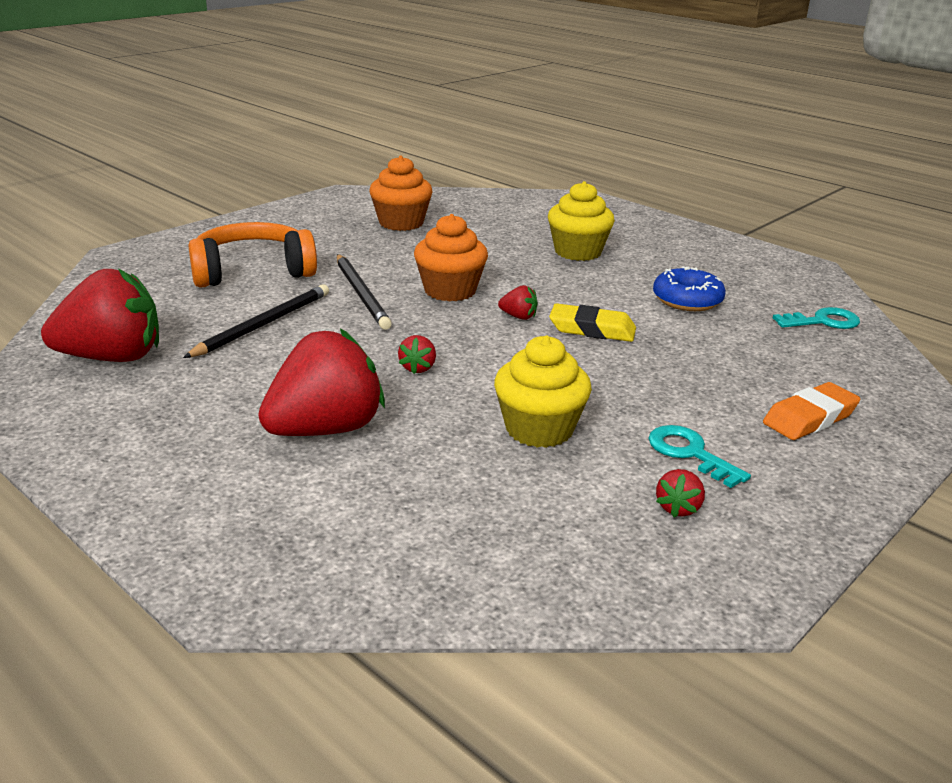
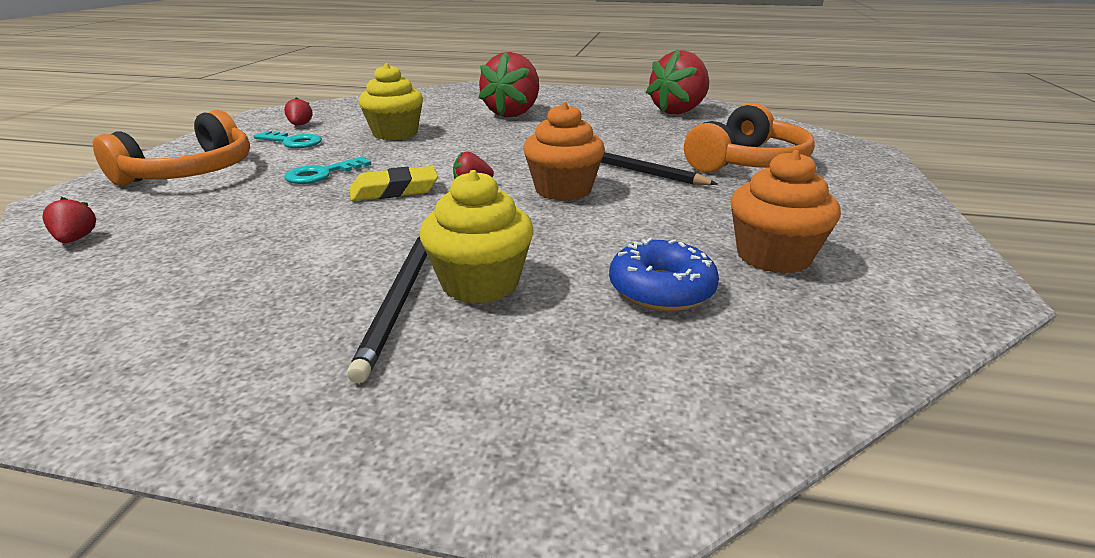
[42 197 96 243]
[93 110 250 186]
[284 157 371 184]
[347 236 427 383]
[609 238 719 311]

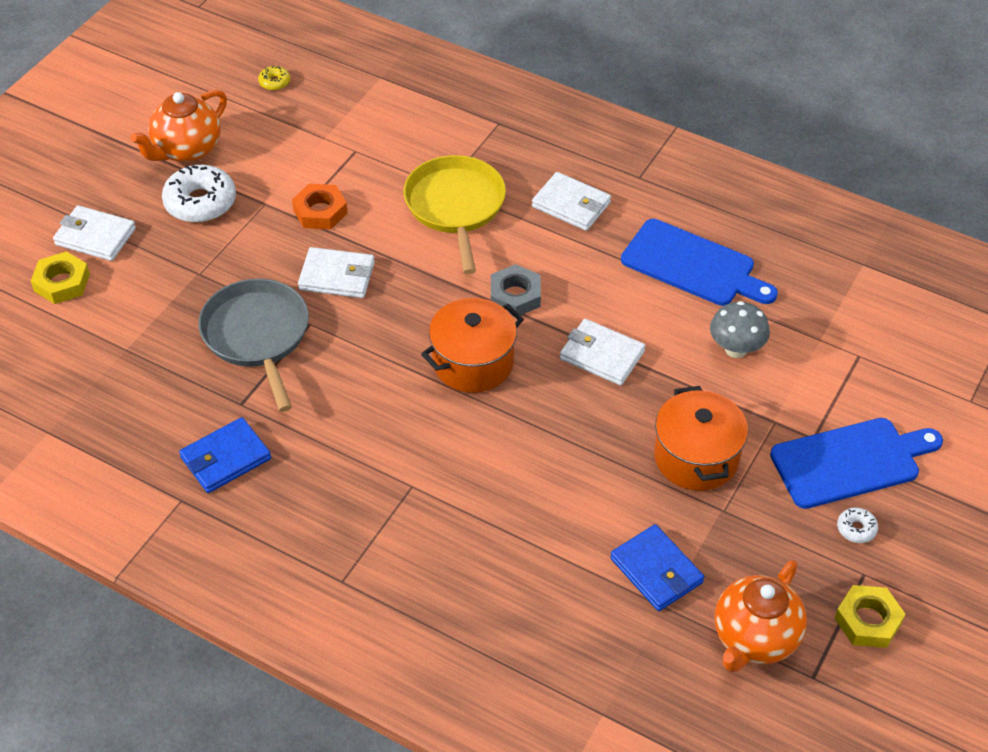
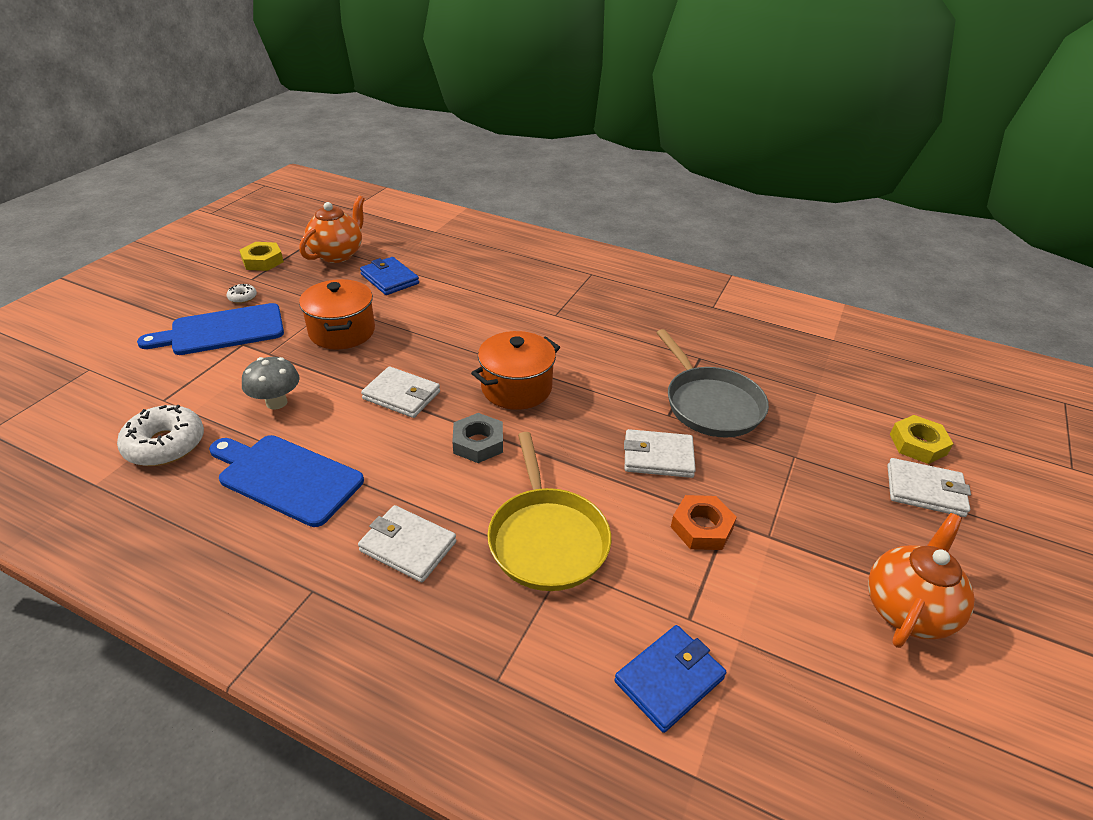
[117 405 204 466]
[614 625 726 733]
[258 66 290 91] (first image)

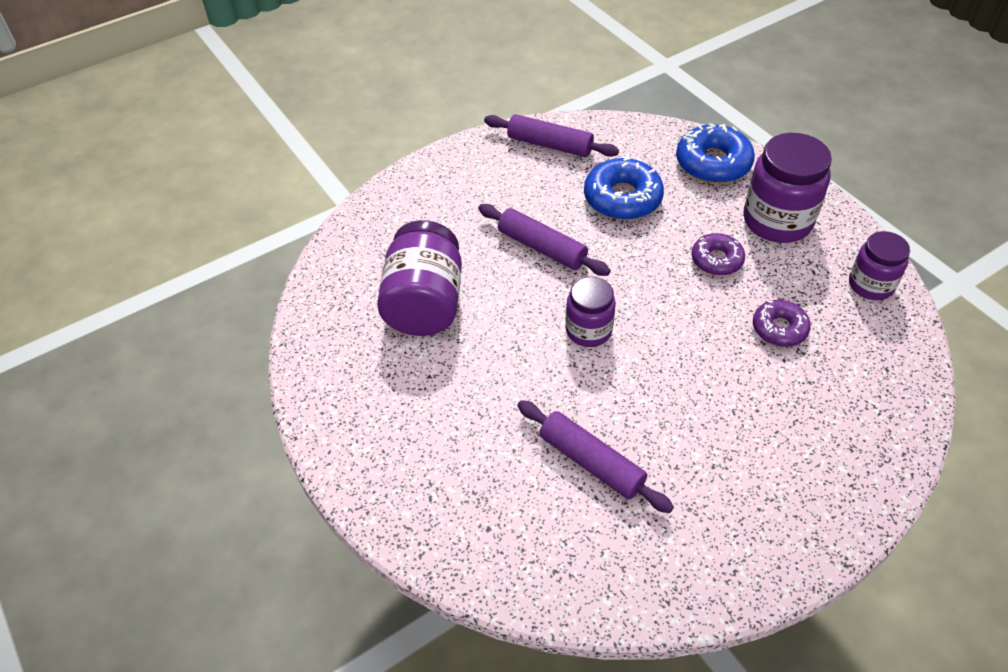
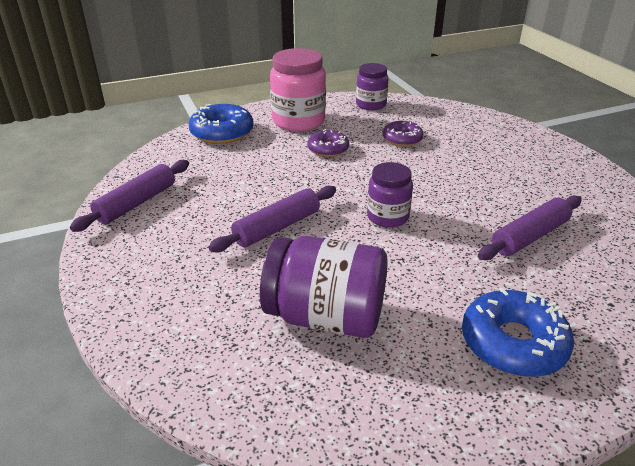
[270 48 326 131]
[462 288 574 377]

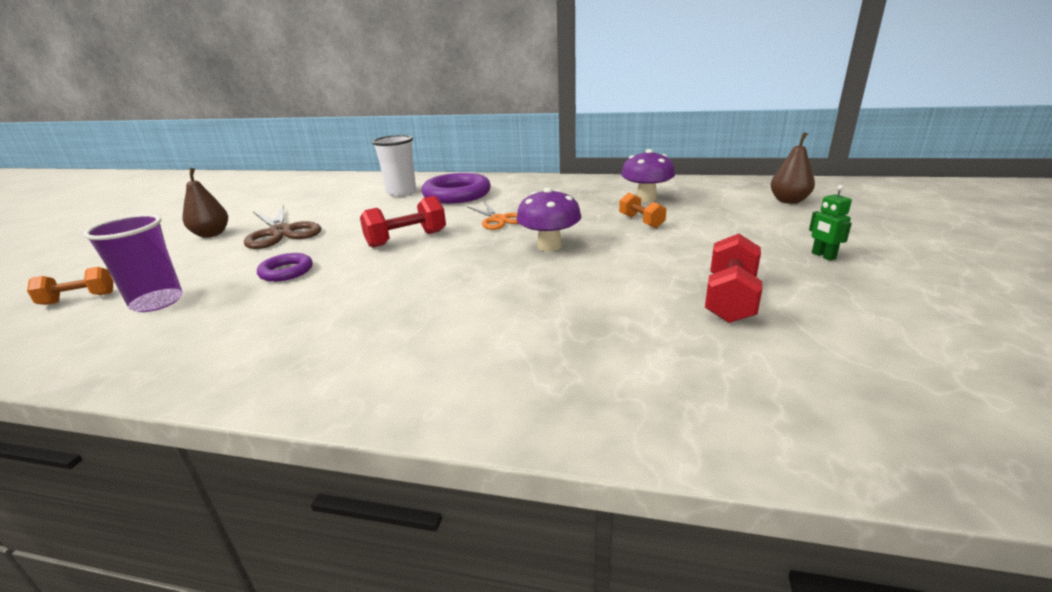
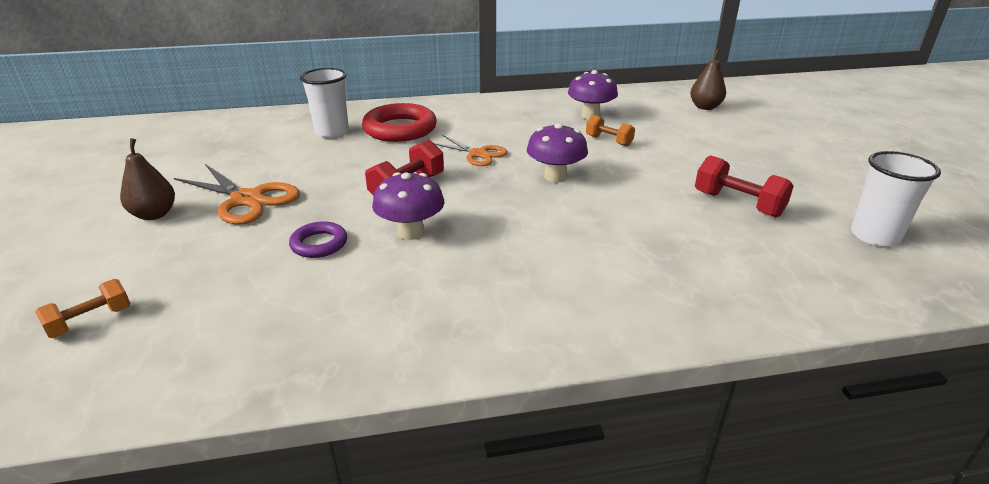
[174 164 300 225]
[362 103 437 142]
[372 172 445 240]
[695 155 794 217]
[851 151 941 247]
[83 214 183 312] (first image)
[809 185 852 261] (first image)

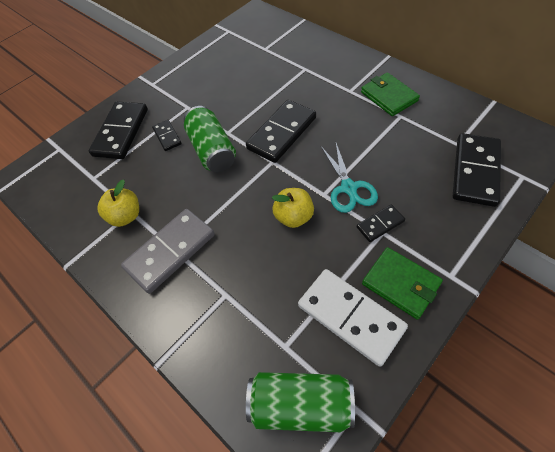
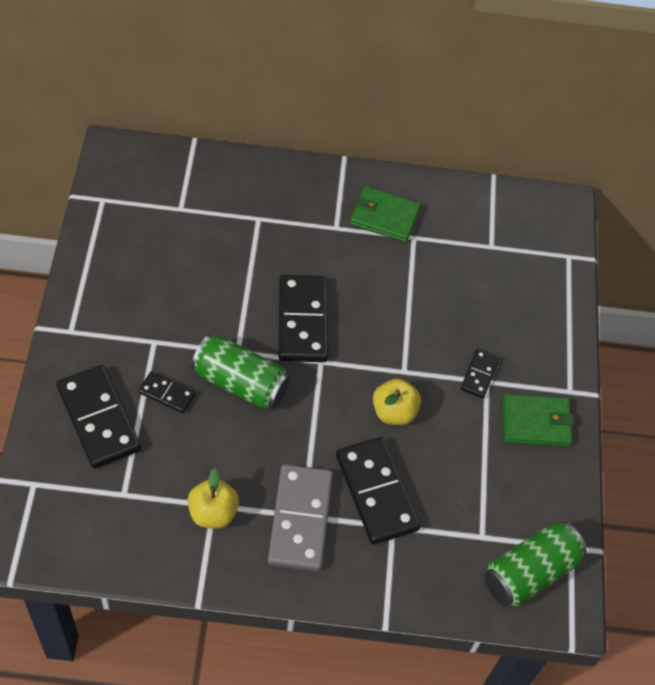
[336 437 421 545]
[298 269 408 367] (first image)
[321 143 378 213] (first image)

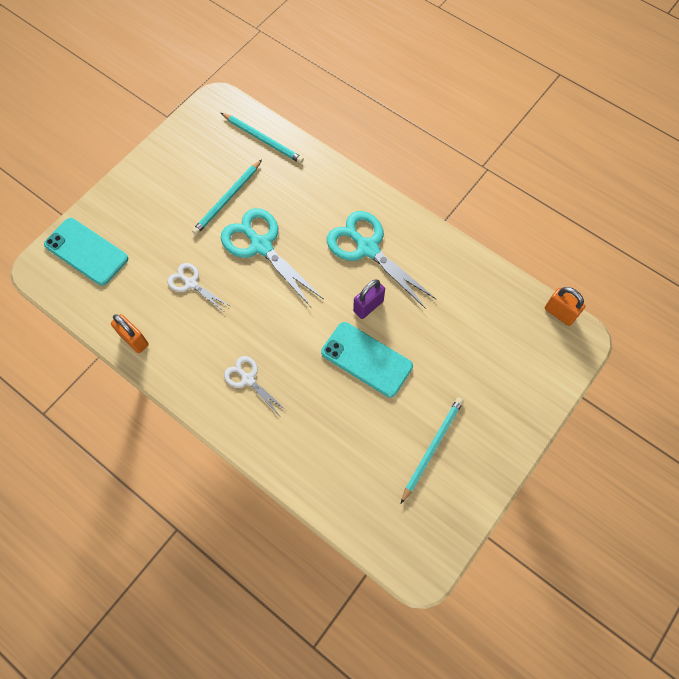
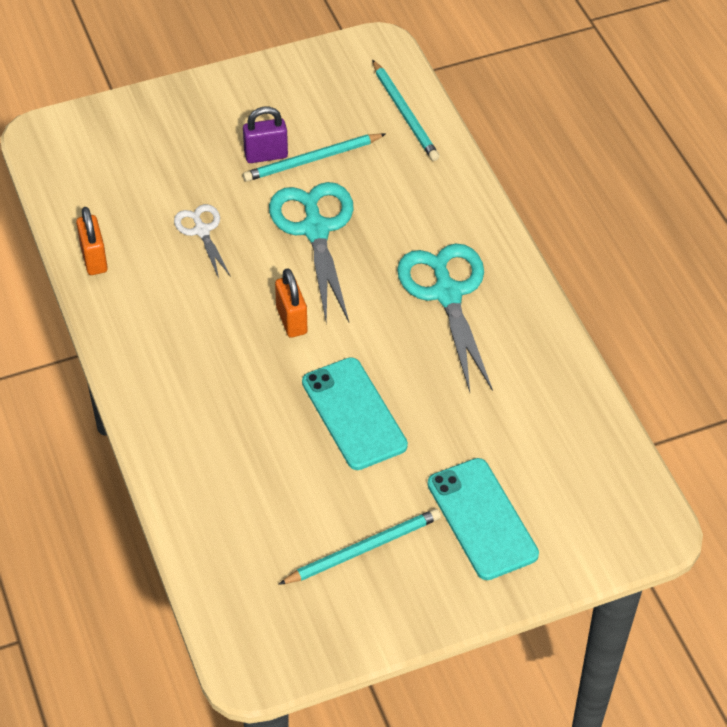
[243 107 288 163]
[275 268 307 338]
[427 458 539 580]
[224 356 286 415] (first image)

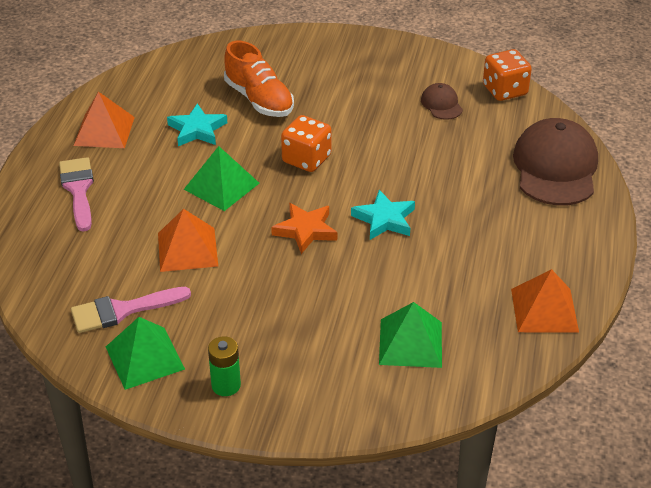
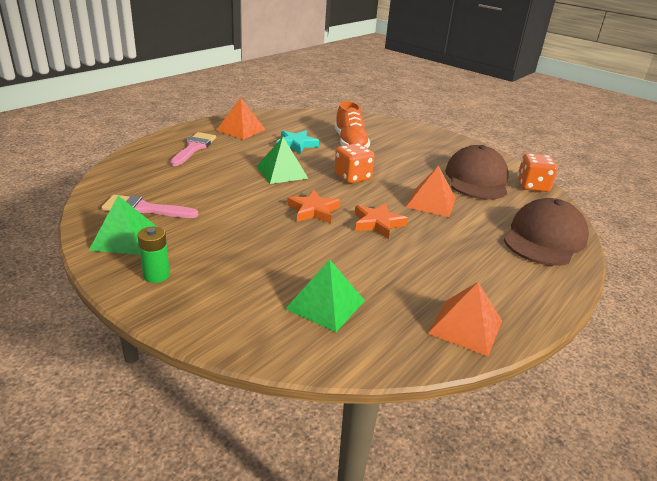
[355 203 408 239]
[406 166 456 217]
[445 145 509 200]

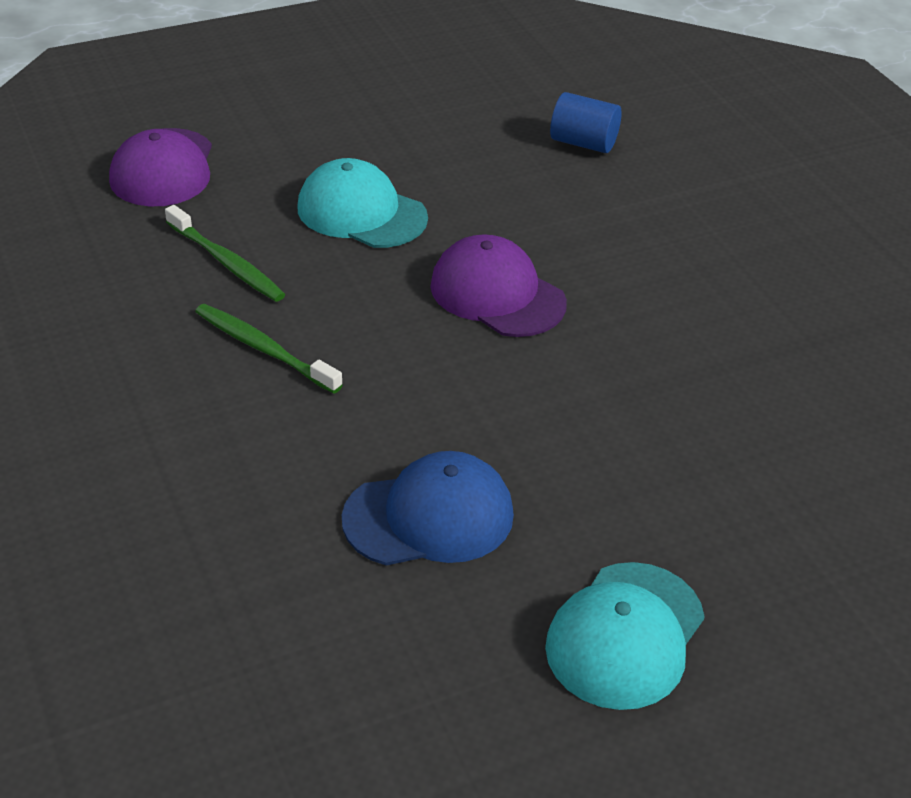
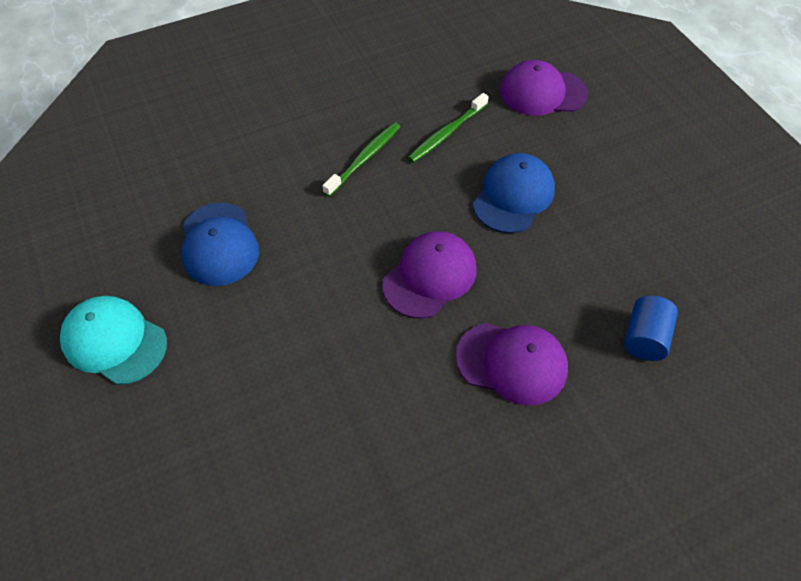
[456 323 568 406]
[473 153 555 233]

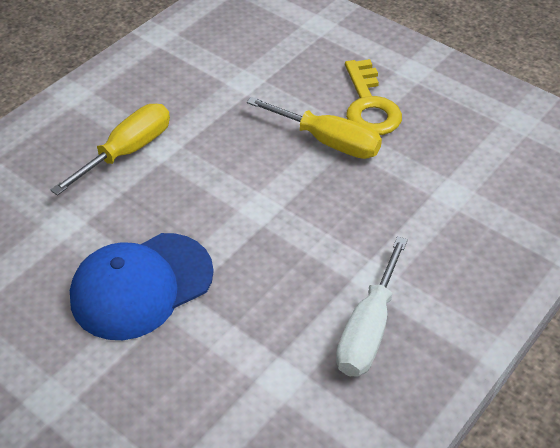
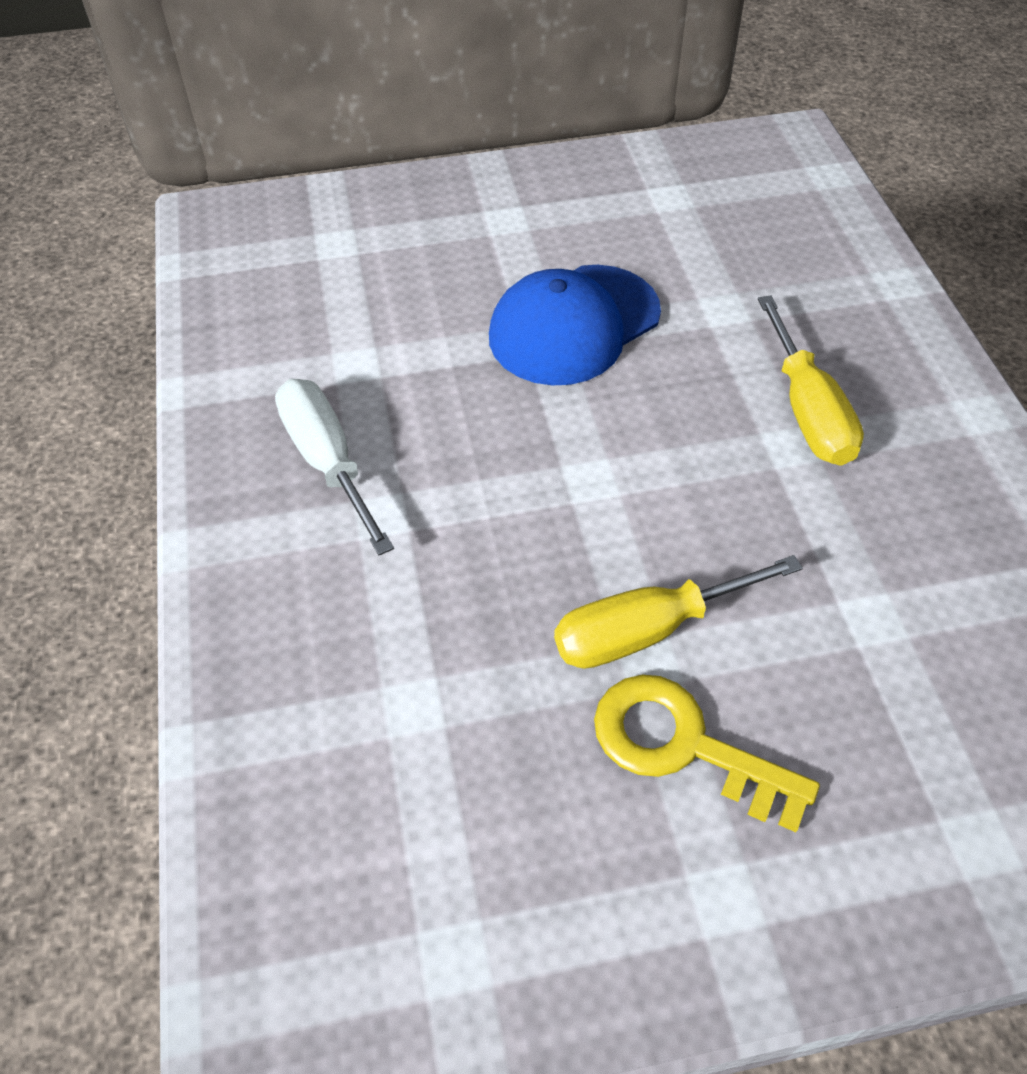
[489 265 661 386]

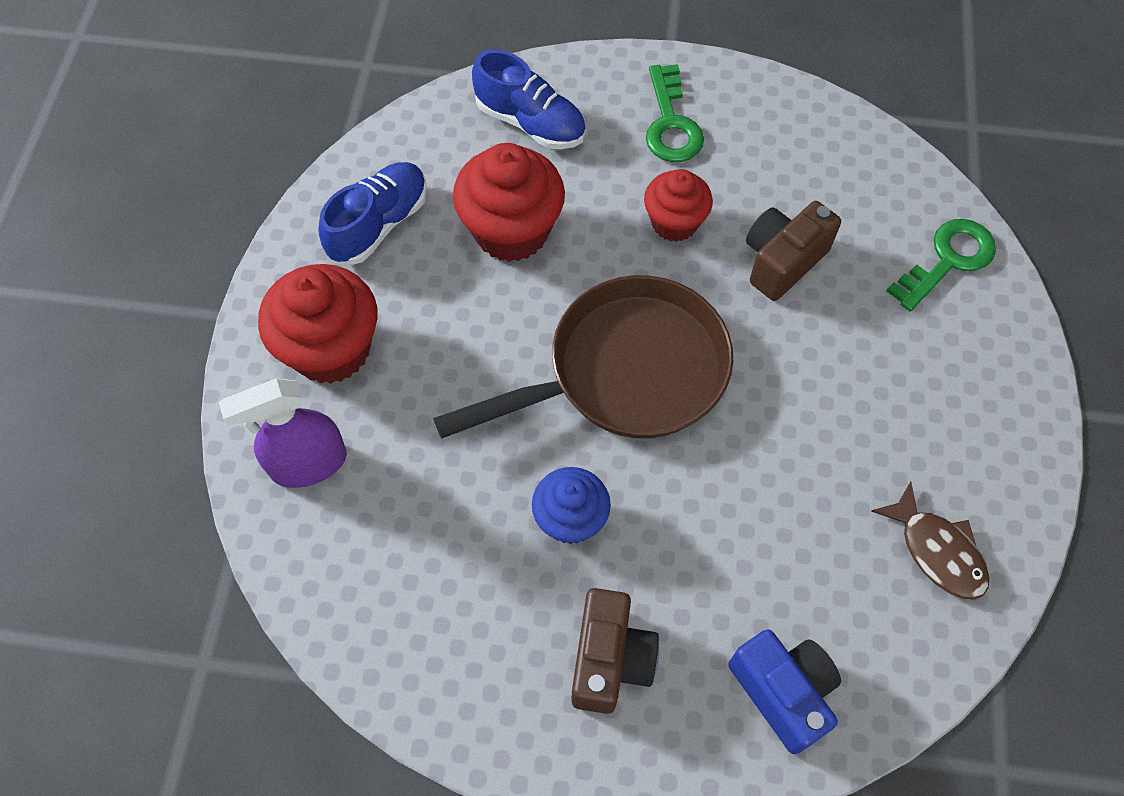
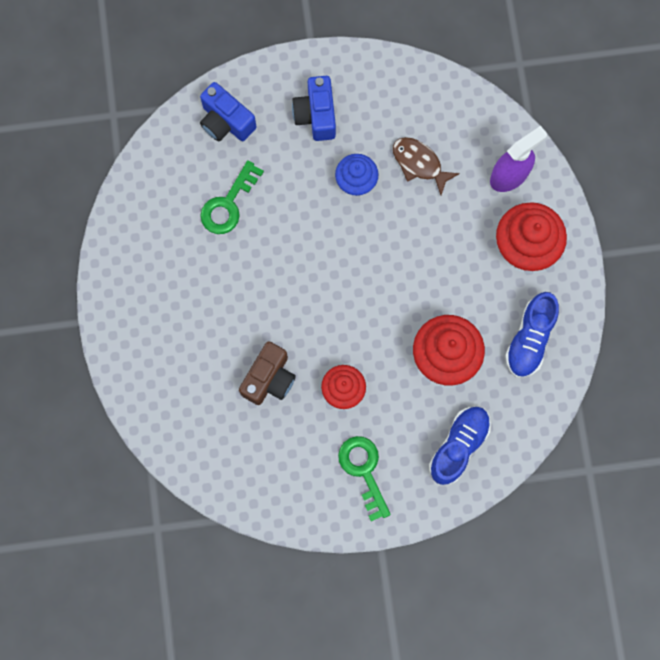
[200 160 264 234]
[292 76 336 141]
[393 137 460 195]
[429 407 491 485]
[433 275 733 438] (first image)

